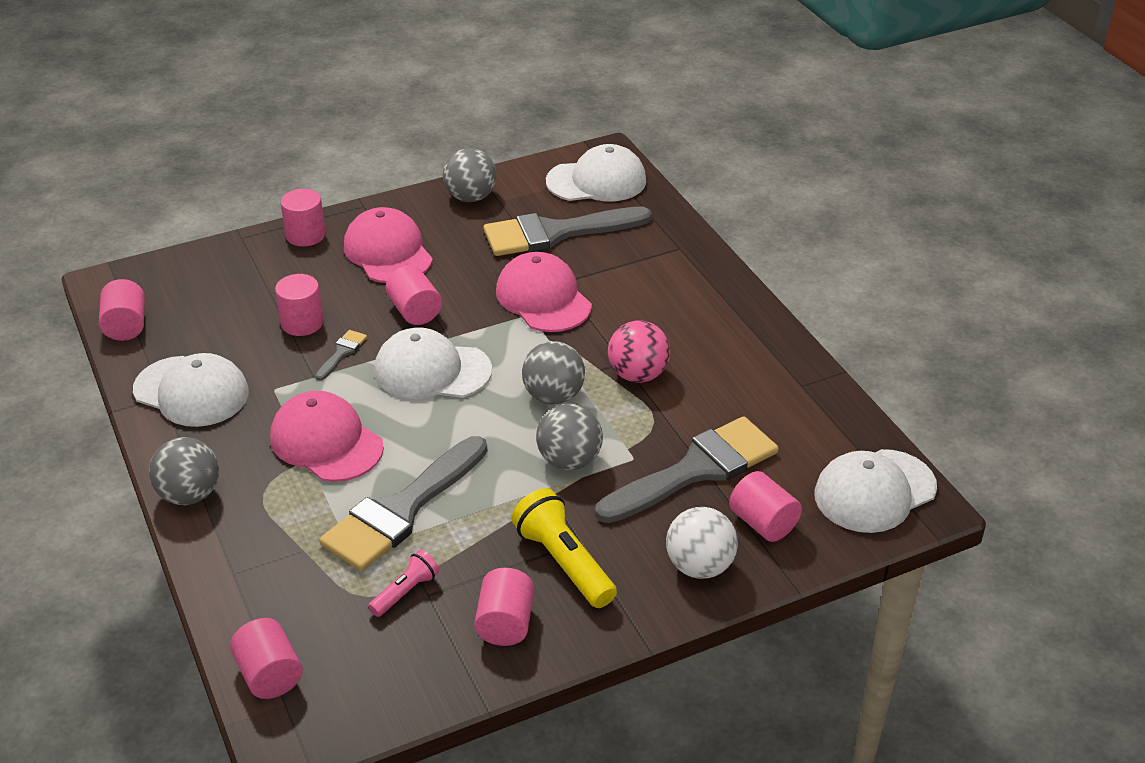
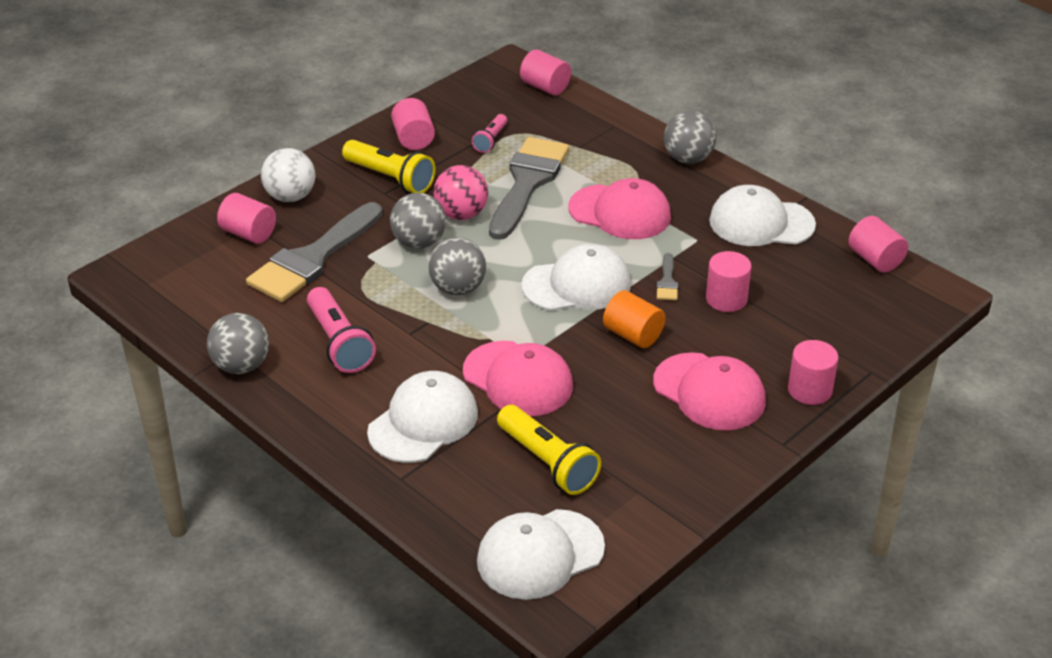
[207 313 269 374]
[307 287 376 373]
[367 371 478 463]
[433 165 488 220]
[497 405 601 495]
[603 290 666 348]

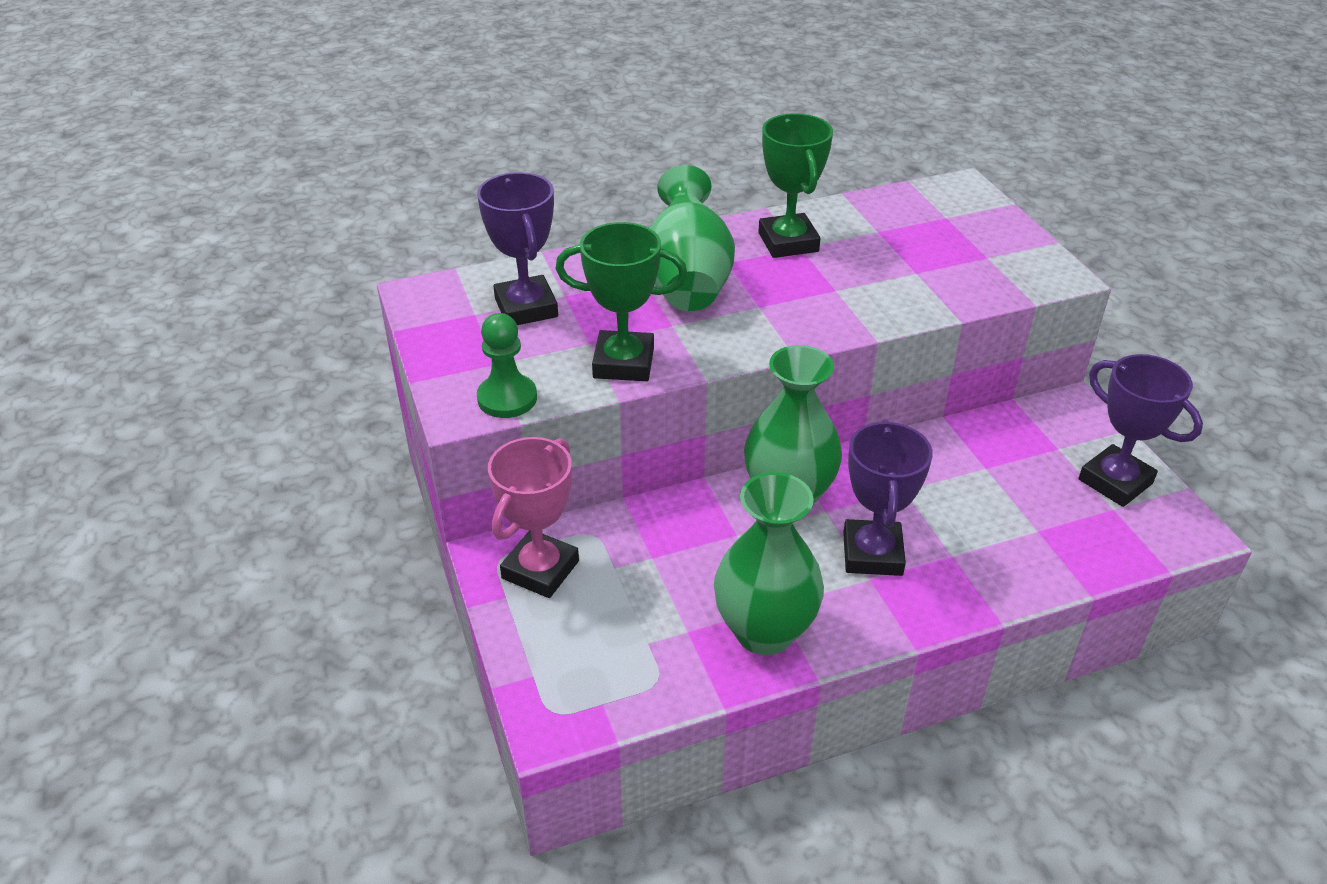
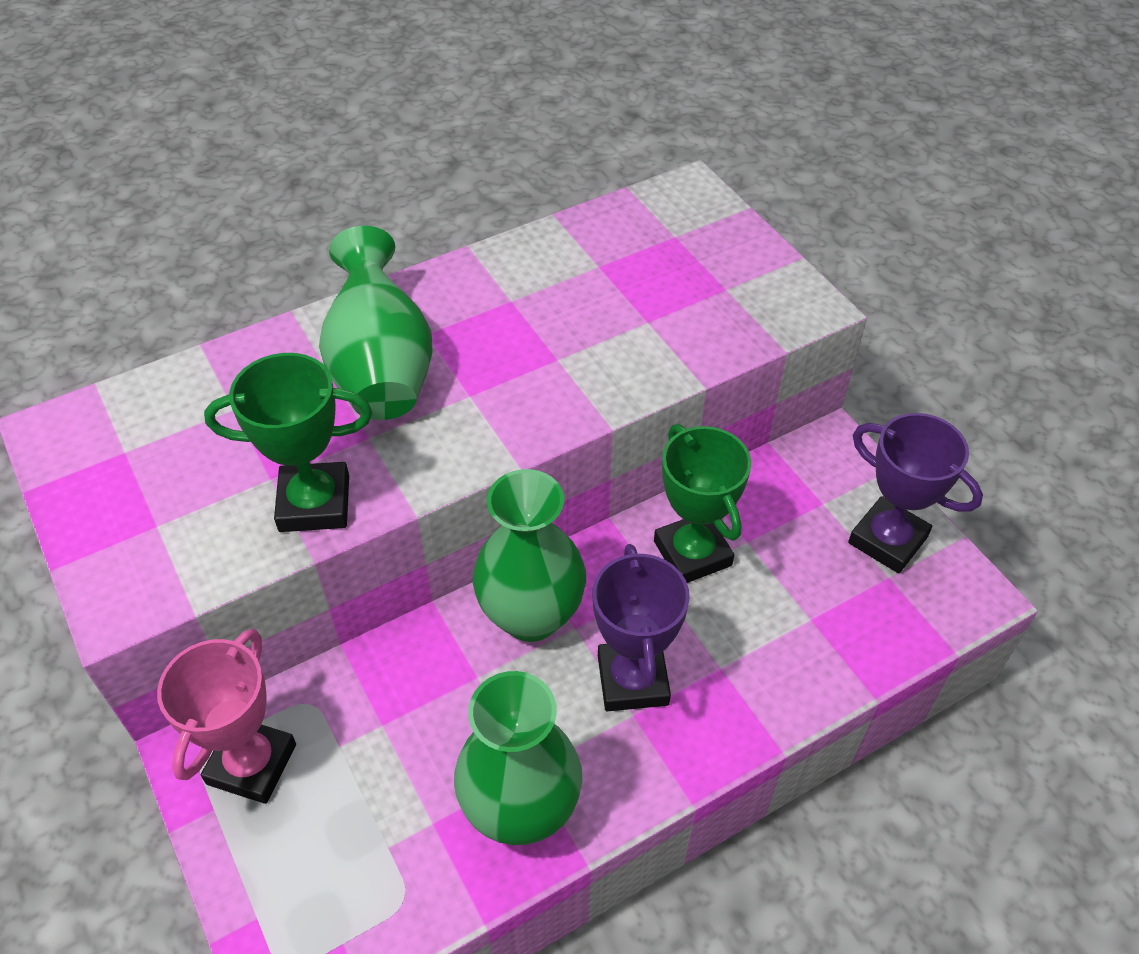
[654 424 751 583]
[477 172 558 325] (first image)
[477 313 537 418] (first image)

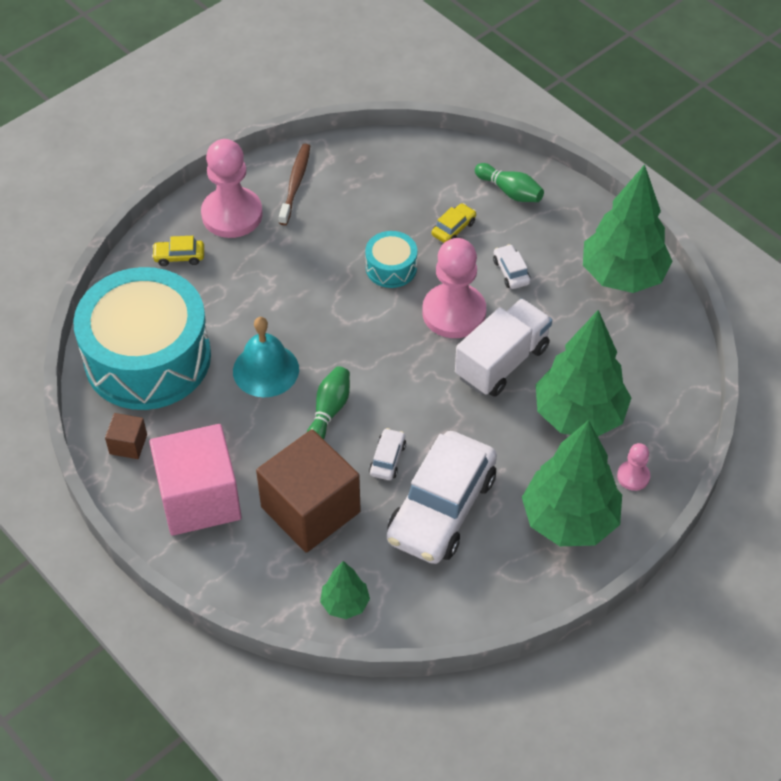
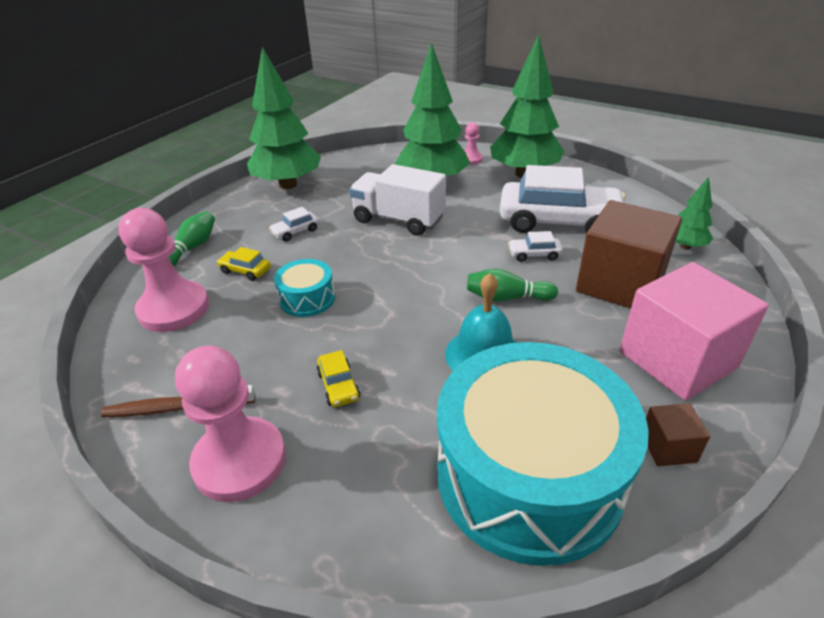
[118 208 209 332]
[317 350 360 407]

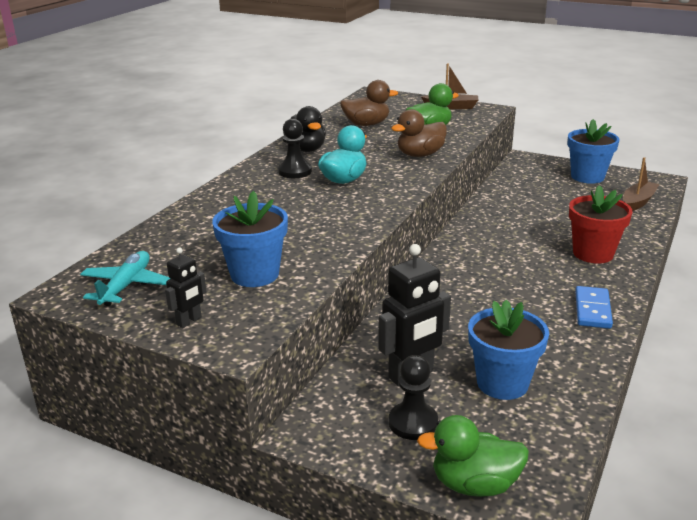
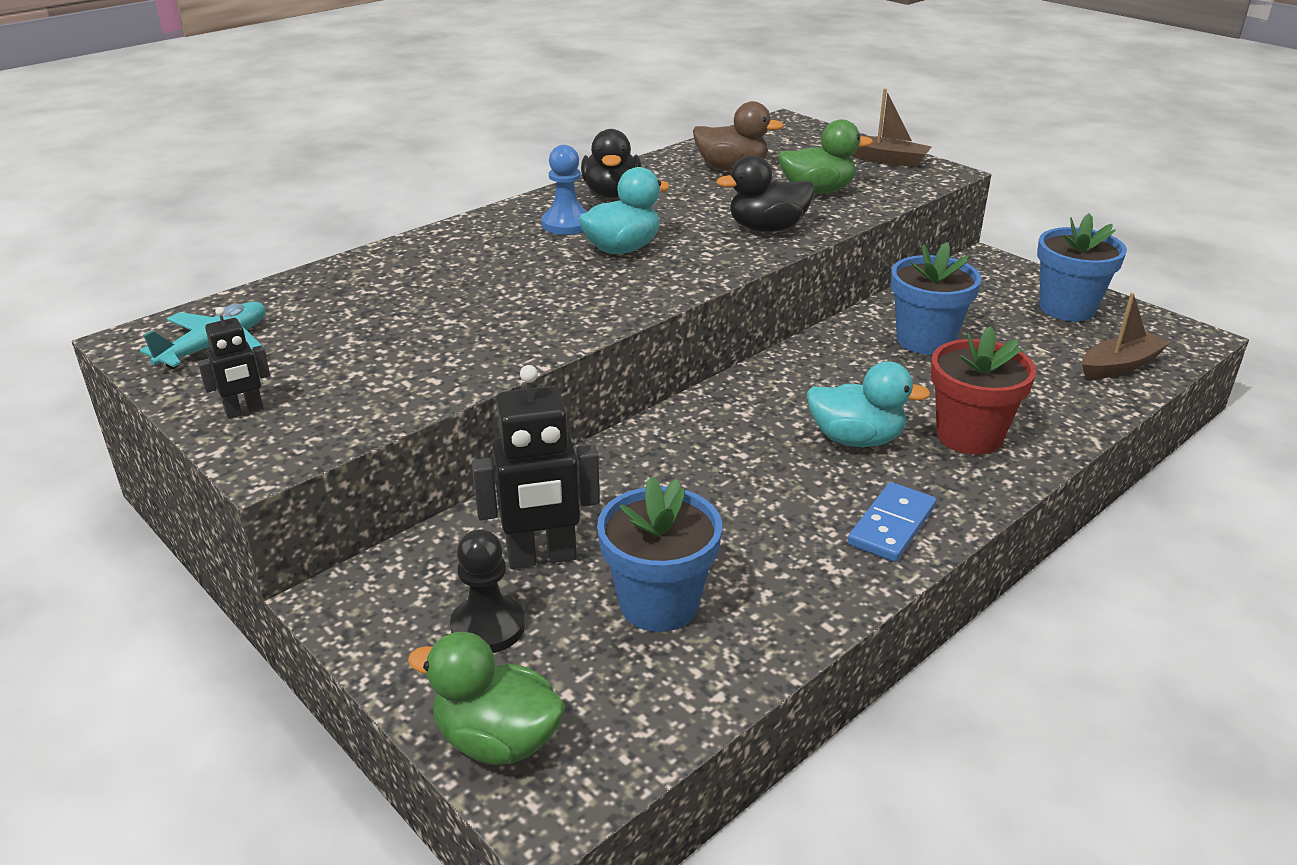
[542 145 587 235]
[716 155 815 232]
[807 361 931 447]
[891 242 981 355]

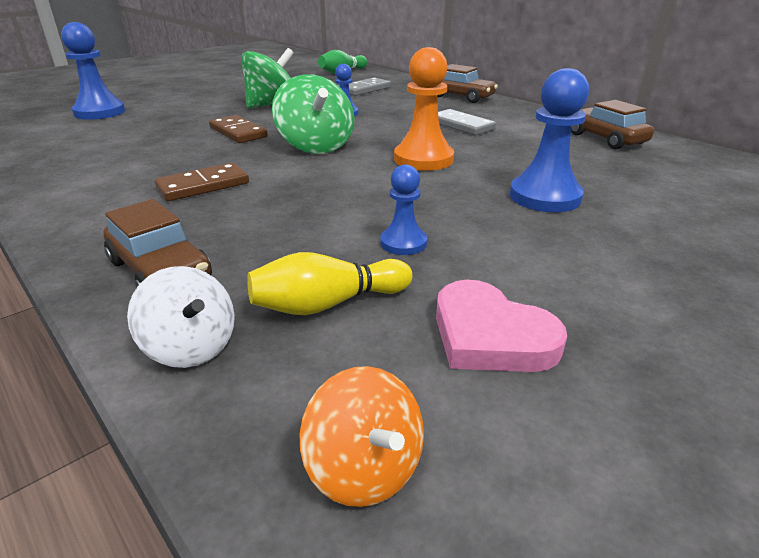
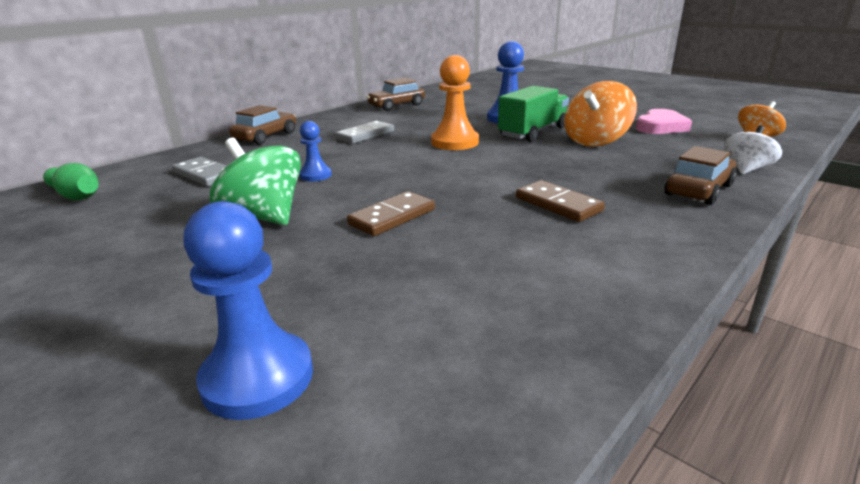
[498 86 569 142]
[564 81 637 147]
[247 252 412 315] (first image)
[272 74 355 154] (first image)

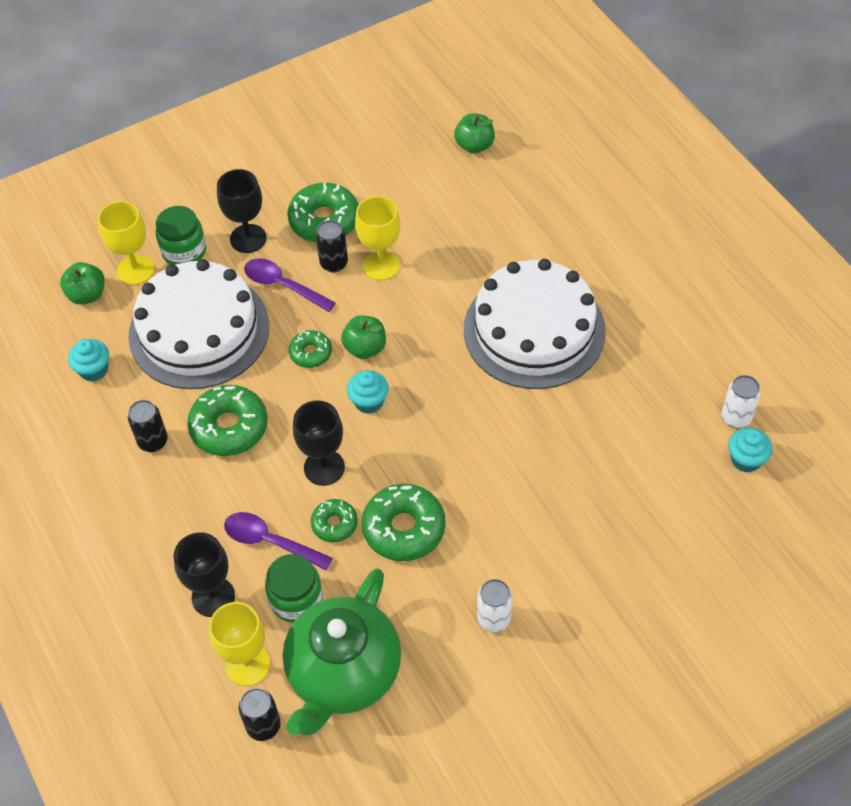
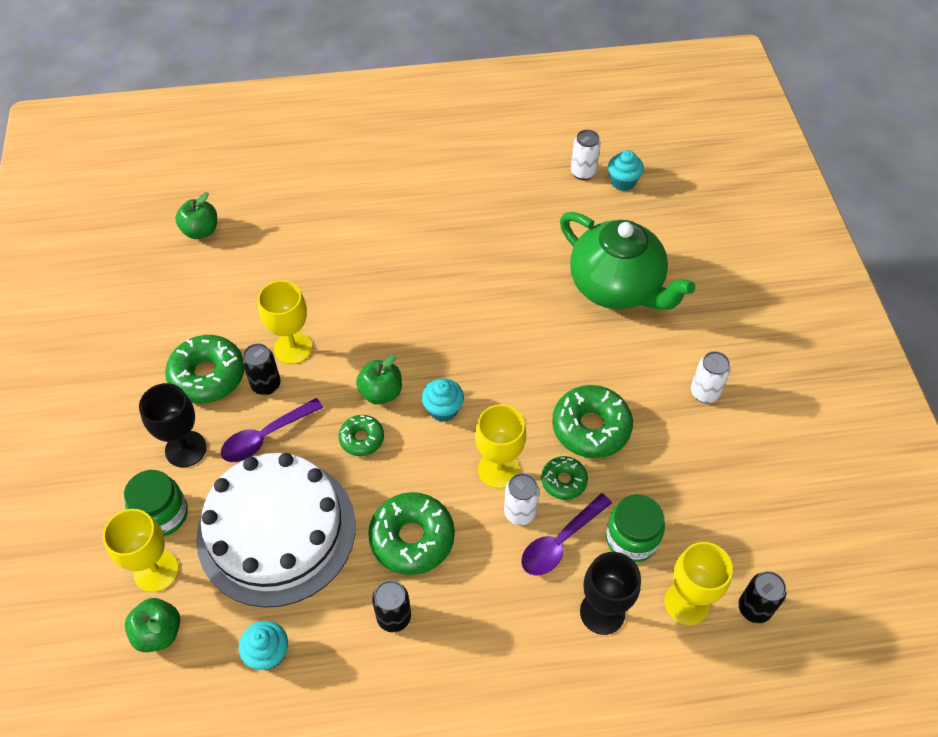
[475 404 526 489]
[504 473 539 525]
[560 212 695 310]
[464 259 606 389] (first image)

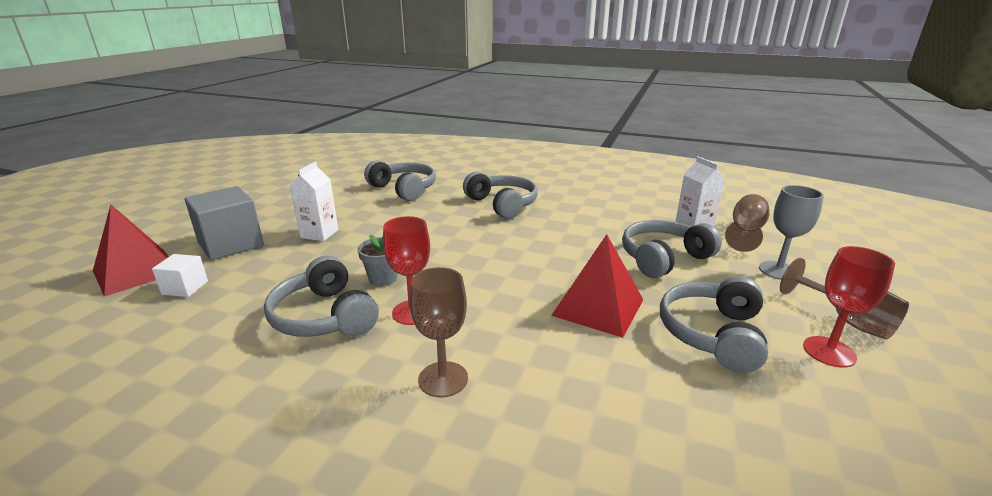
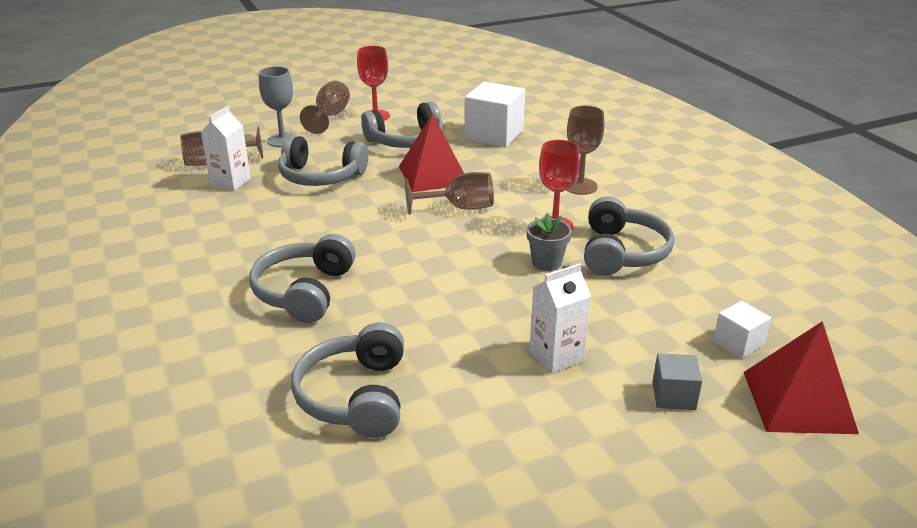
[405 172 494 215]
[464 82 525 148]
[653 353 703 410]

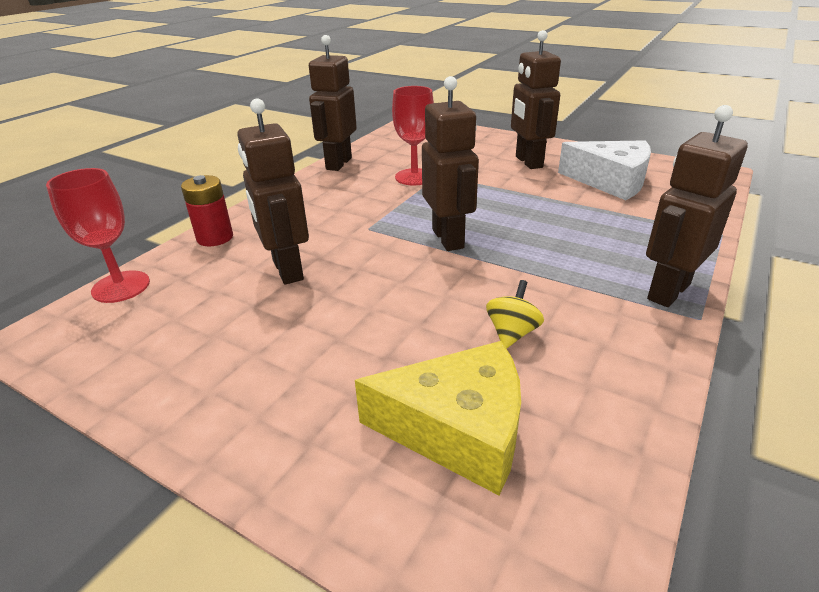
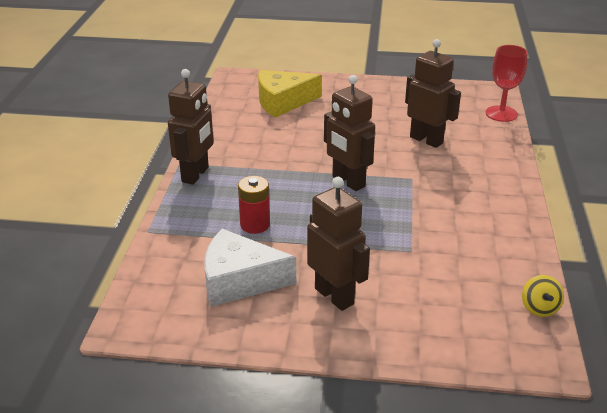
[238 176 270 234]
[522 275 564 317]
[309 35 357 171] (first image)
[392 86 434 185] (first image)

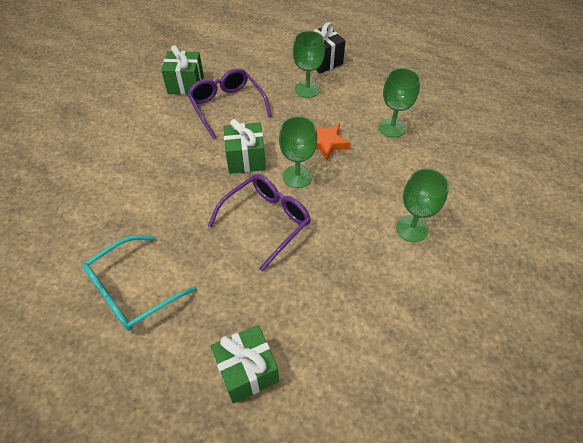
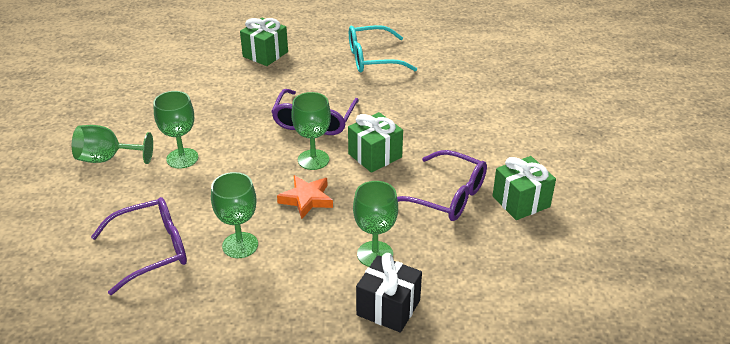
[72 125 153 164]
[91 197 187 295]
[349 25 417 72]

